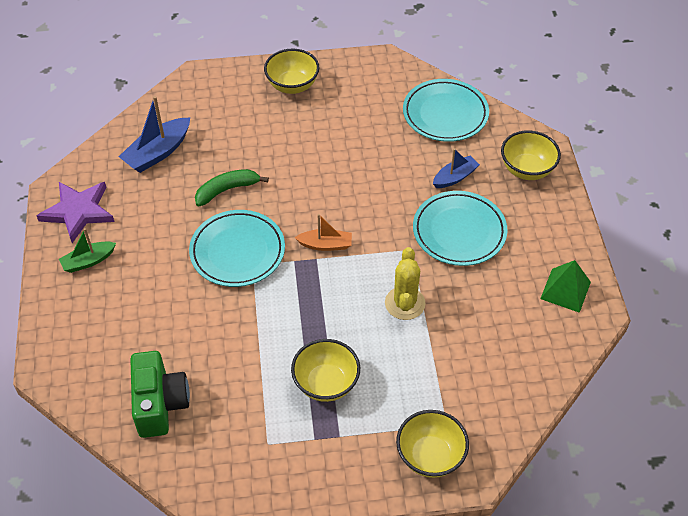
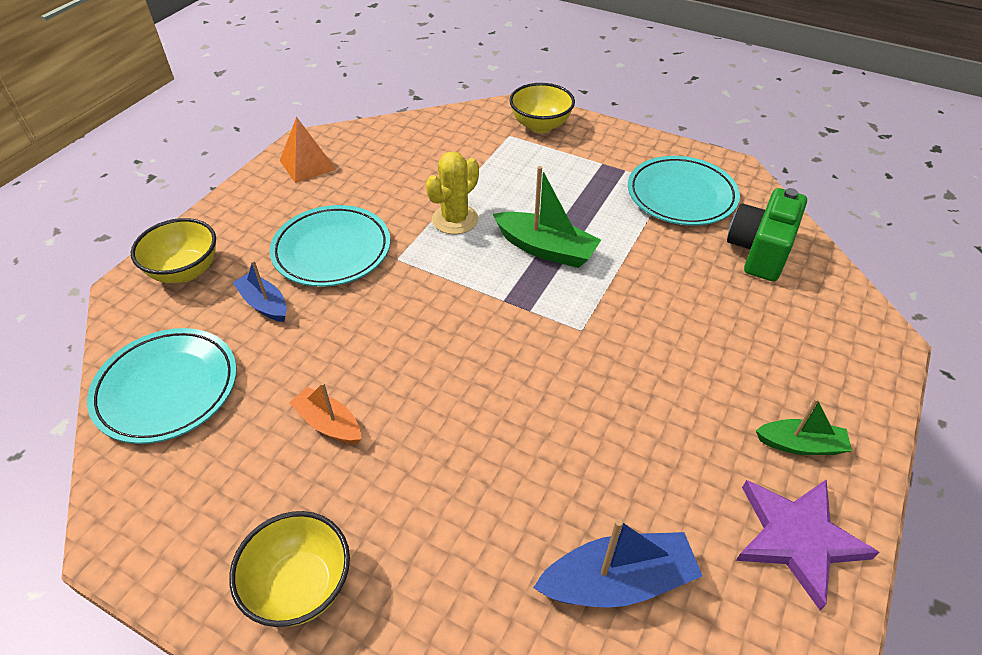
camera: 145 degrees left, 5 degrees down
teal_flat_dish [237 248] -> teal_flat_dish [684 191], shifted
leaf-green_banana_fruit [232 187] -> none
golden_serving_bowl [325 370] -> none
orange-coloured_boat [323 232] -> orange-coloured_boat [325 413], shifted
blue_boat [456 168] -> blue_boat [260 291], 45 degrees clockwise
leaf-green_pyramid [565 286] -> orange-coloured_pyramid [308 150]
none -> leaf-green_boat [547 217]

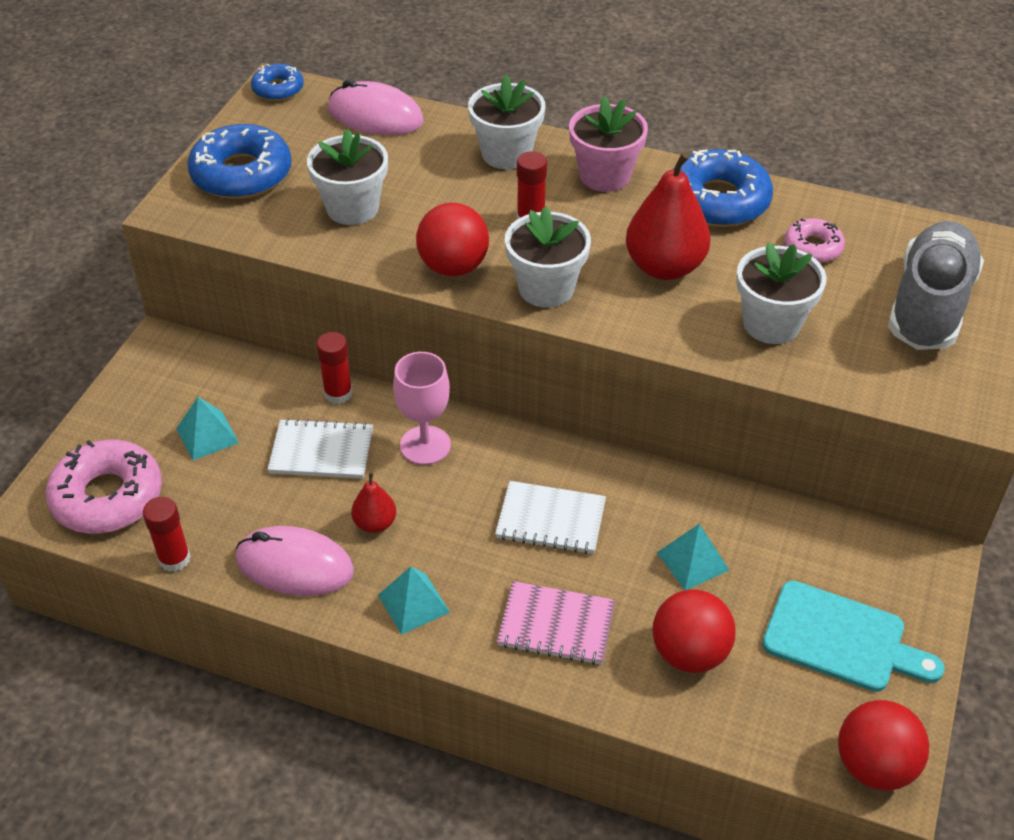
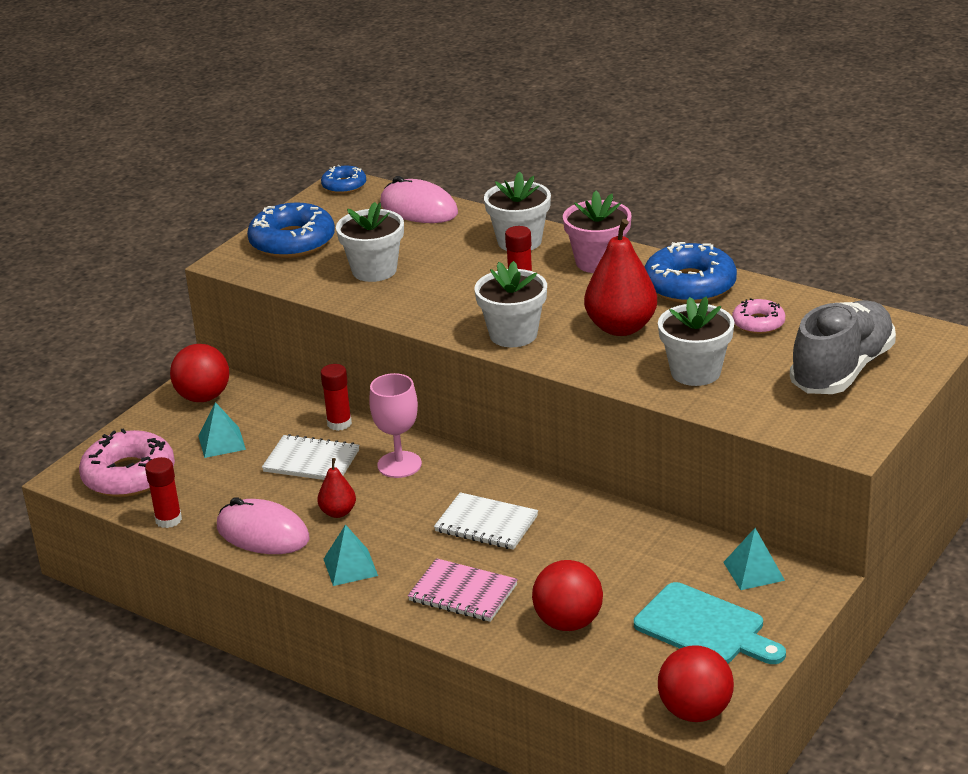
camera: 15 degrees right, 15 degrees down
crimson_sphere [452 239] -> crimson_sphere [199 373], shifted
teal_pyramid [693 557] -> teal_pyramid [754 559], shifted

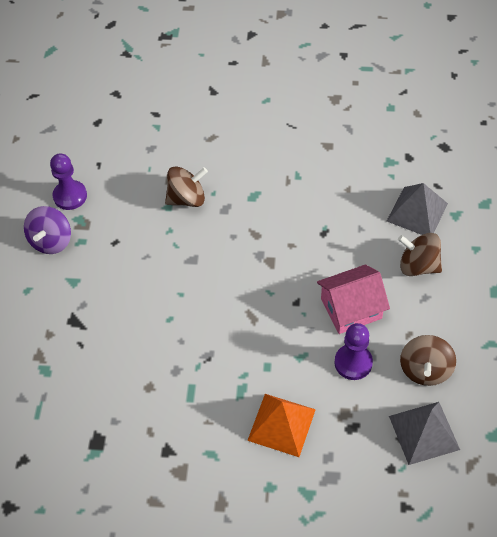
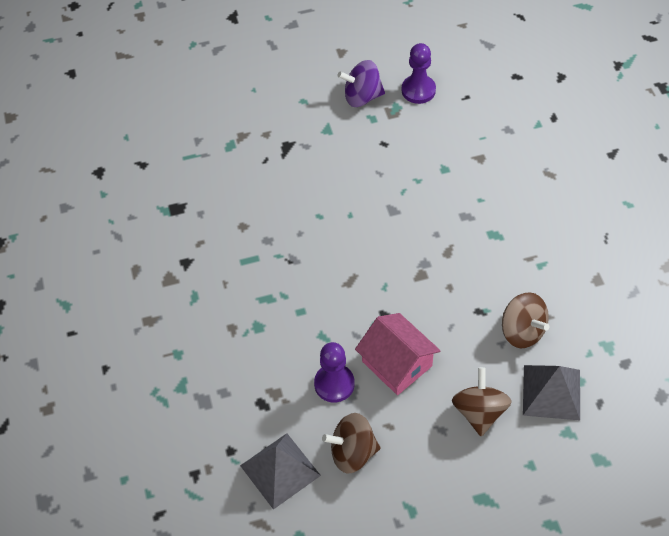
camera: 70 degrees right, 0 degrees up
dark_brown_toy_top [186 186] -> dark_brown_toy_top [525 320], shifted
orange-coloured_pyramid [281 425] -> none

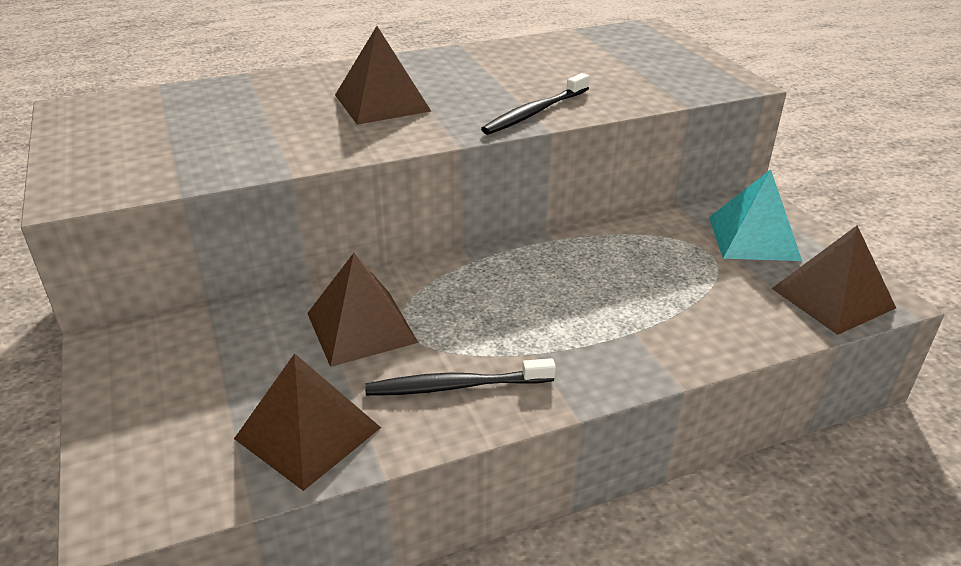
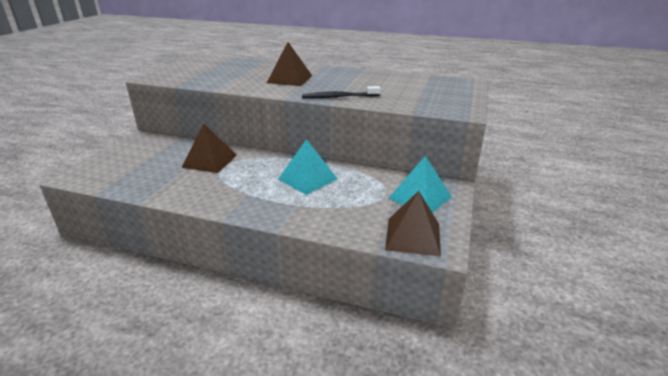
camera: 40 degrees right, 5 degrees down
dark_brown_pyramid [307 422] -> none
black_tooth_brush [460 377] -> none
none -> teal_pyramid [308 167]

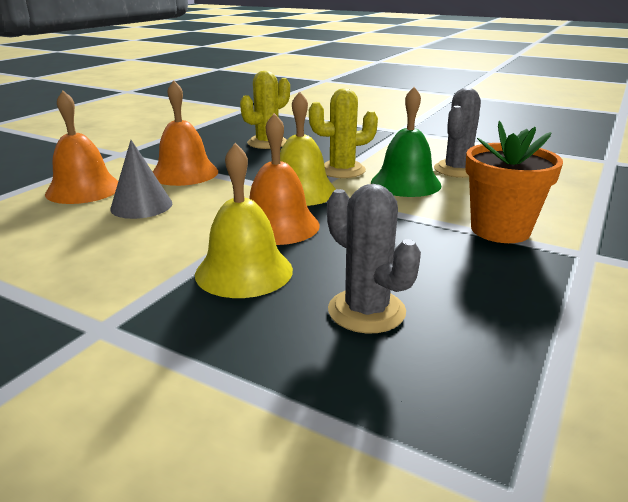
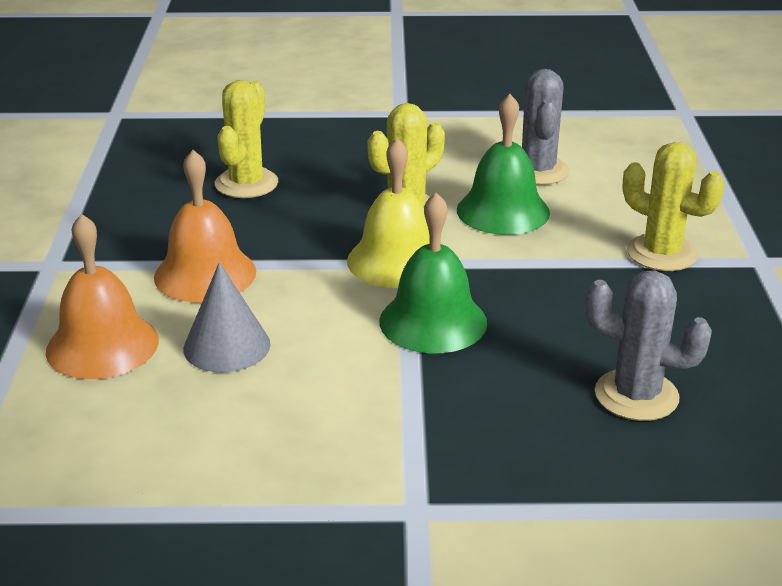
camera: 30 degrees left, 5 degrees up
golden_school_bell [244 220] -> none
orange-coloured_school_bell [284 179] -> leaf-green_school_bell [433 272]
orange-coloured_flower_pot [514 182] -> golden_saguaro_cactus [674 206]

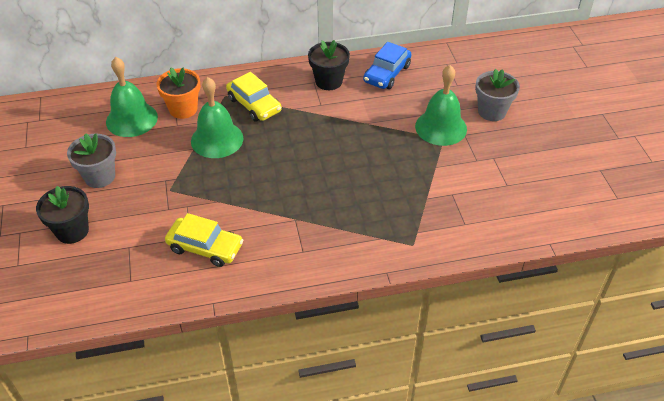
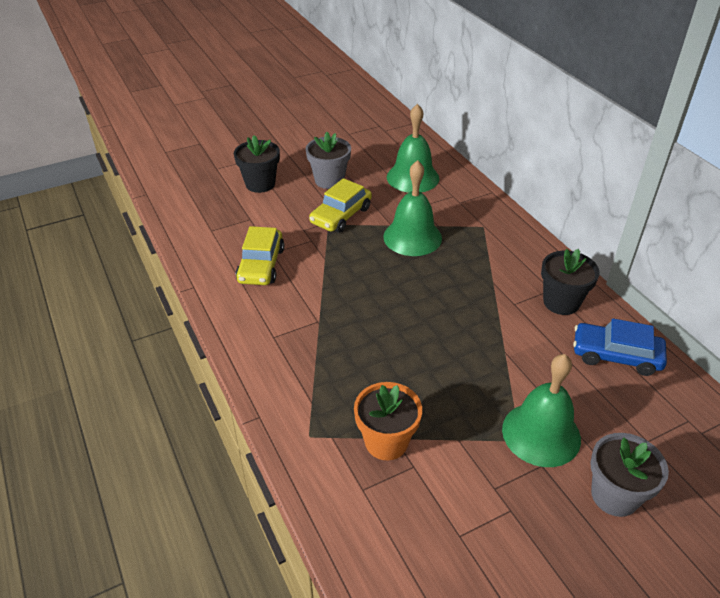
camera: 75 degrees right, 5 degrees down
orange-coloured_flower_pot [178 93] -> orange-coloured_flower_pot [388 421], shifted
golden_car [254 97] -> golden_car [340 205], shifted

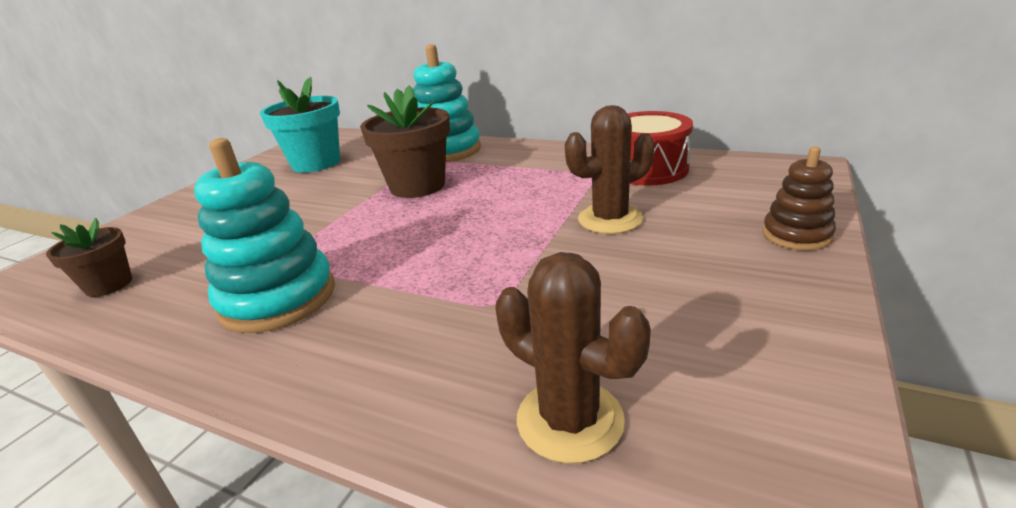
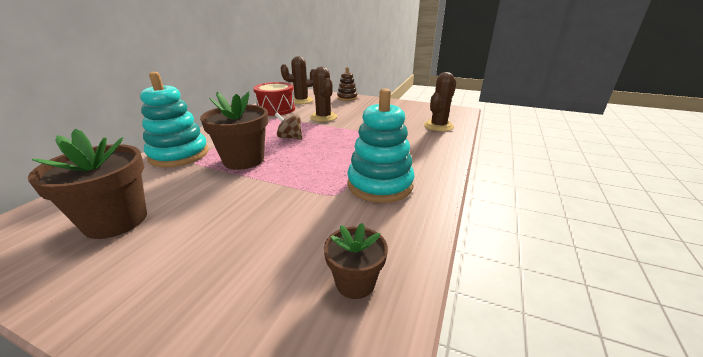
camera: 95 degrees left, 0 degrees up
teal_flower_pot [300 125] -> dark_brown_flower_pot [87 184]
none -> dark_brown_toy_top [288 126]
none -> dark_brown_saguaro_cactus [298 80]

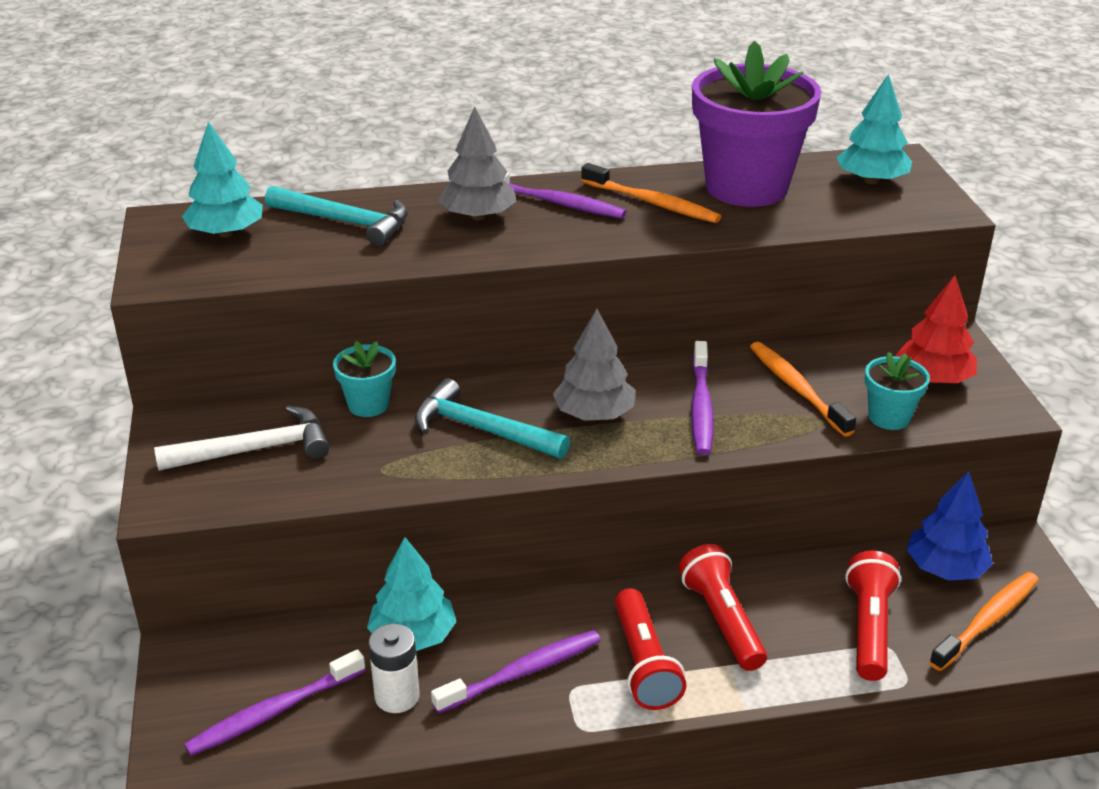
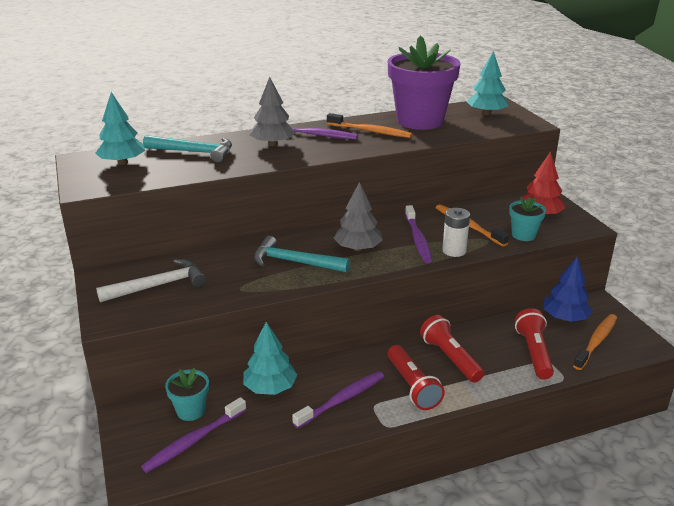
camera: 10 degrees left, 5 degrees down
teal_flower_pot [364 379] -> teal_flower_pot [187 394], shifted
white_power_cell [394 668] -> white_power_cell [456 232], shifted

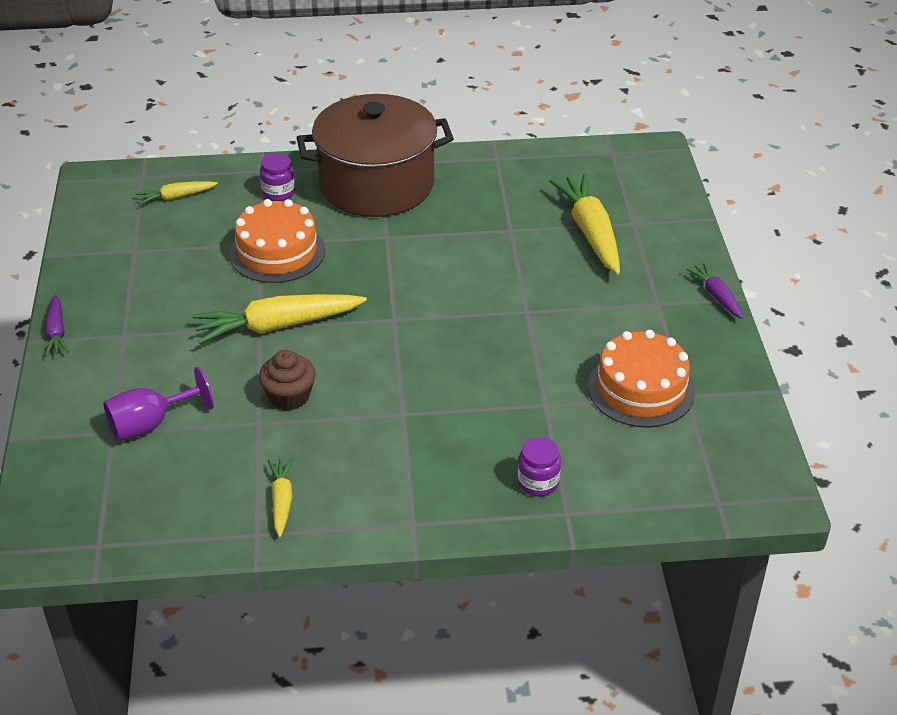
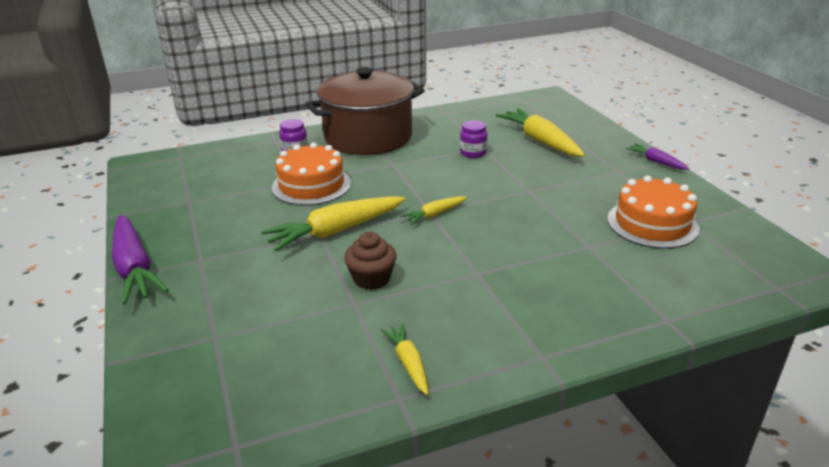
camera: 15 degrees left, 10 degrees down
royal_purple_toy_carrot [57 325] -> royal_purple_toy_carrot [140 260], x1.91
royal_purple_wine_glass [158 404] -> none
golden_toy_carrot [176 193] -> golden_toy_carrot [433 210], shifted
royal_purple_jam_jar [539 466] -> royal_purple_jam_jar [473 139], shifted

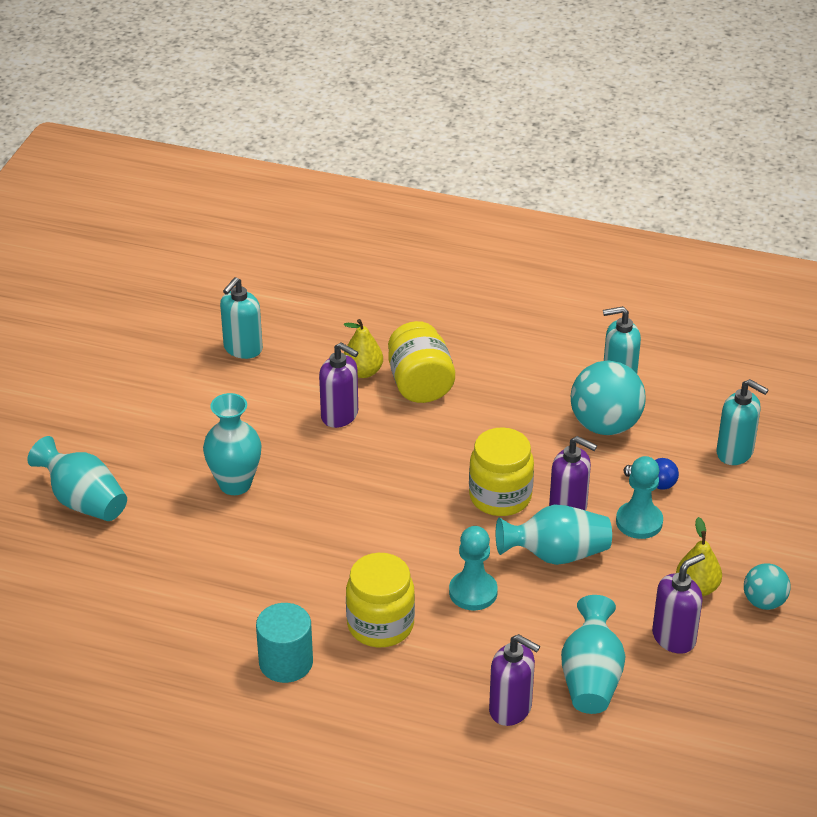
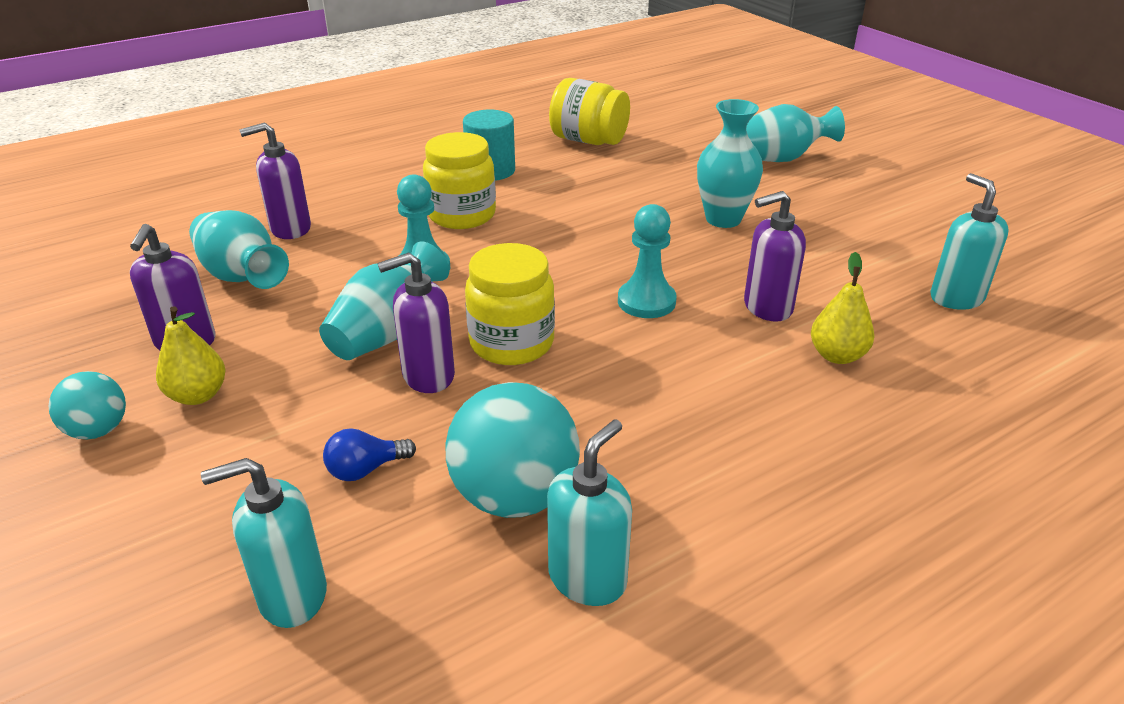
camera: 130 degrees right, 5 degrees down
golden_jam_jar [421 362] -> golden_jam_jar [589 111], shifted
teal_game_pawn [639 497] -> teal_game_pawn [647 261], shifted

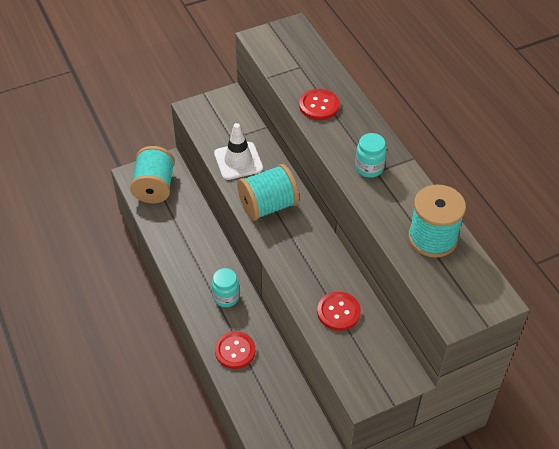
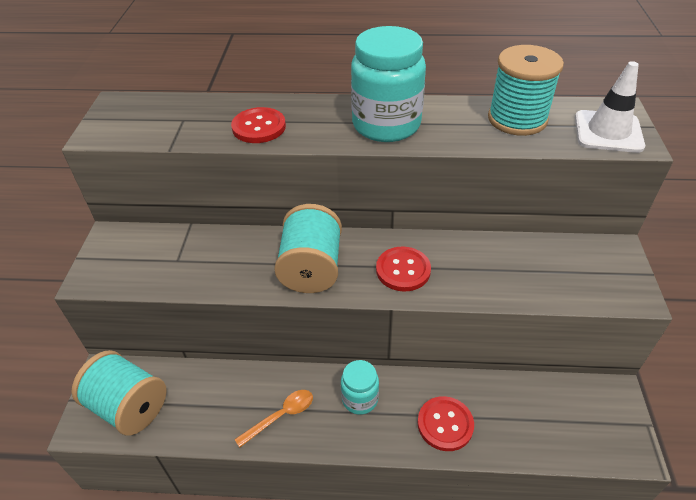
camera: 60 degrees left, 5 degrees down
white_road_cone [238 151] -> white_road_cone [610 107], shifted
crimson_sewing_button [339 311] -> crimson_sewing_button [403 269], shifted
teal_jam_jar [370 155] -> teal_jam_jar [388 84], x1.86
none -> orange-coloured_spoon [273 419]

